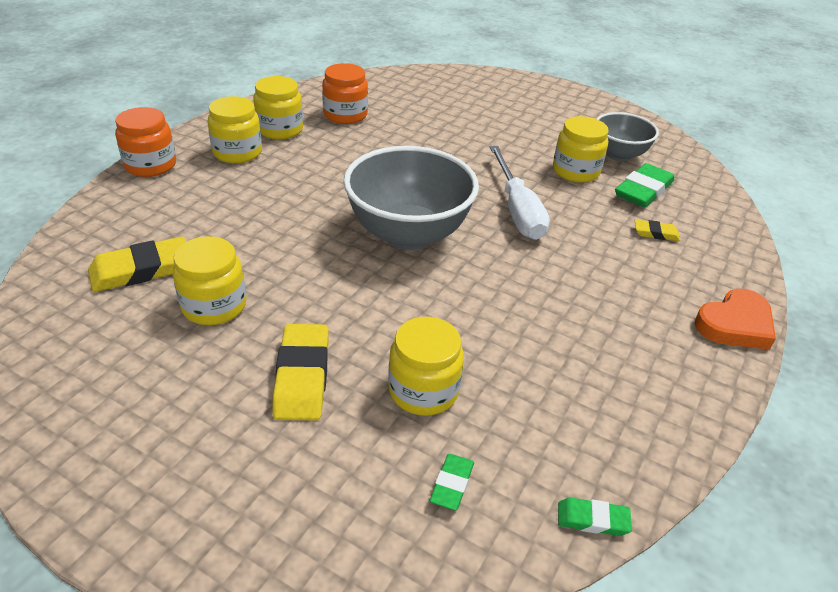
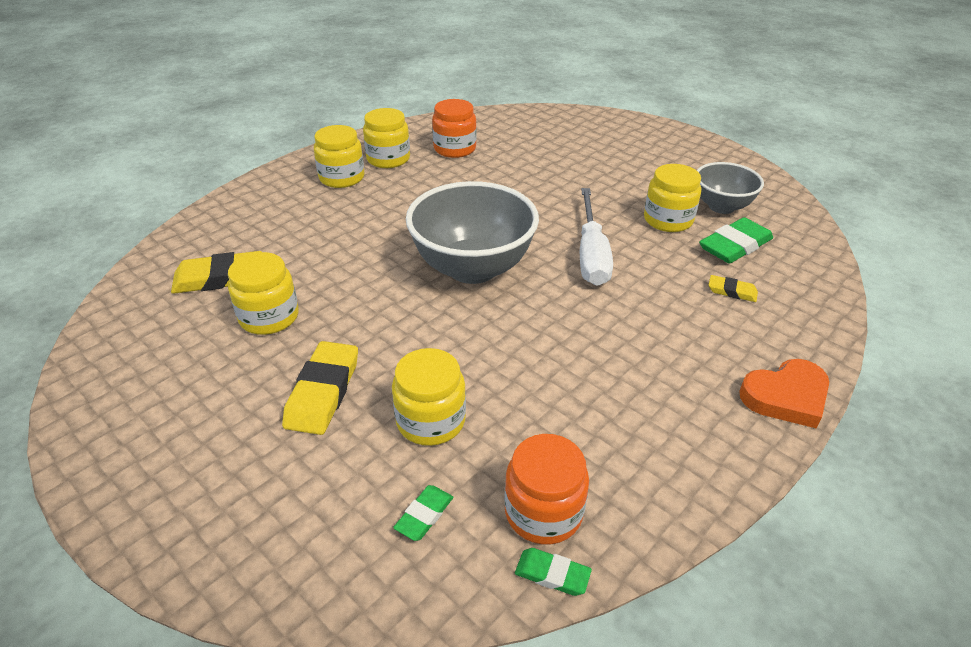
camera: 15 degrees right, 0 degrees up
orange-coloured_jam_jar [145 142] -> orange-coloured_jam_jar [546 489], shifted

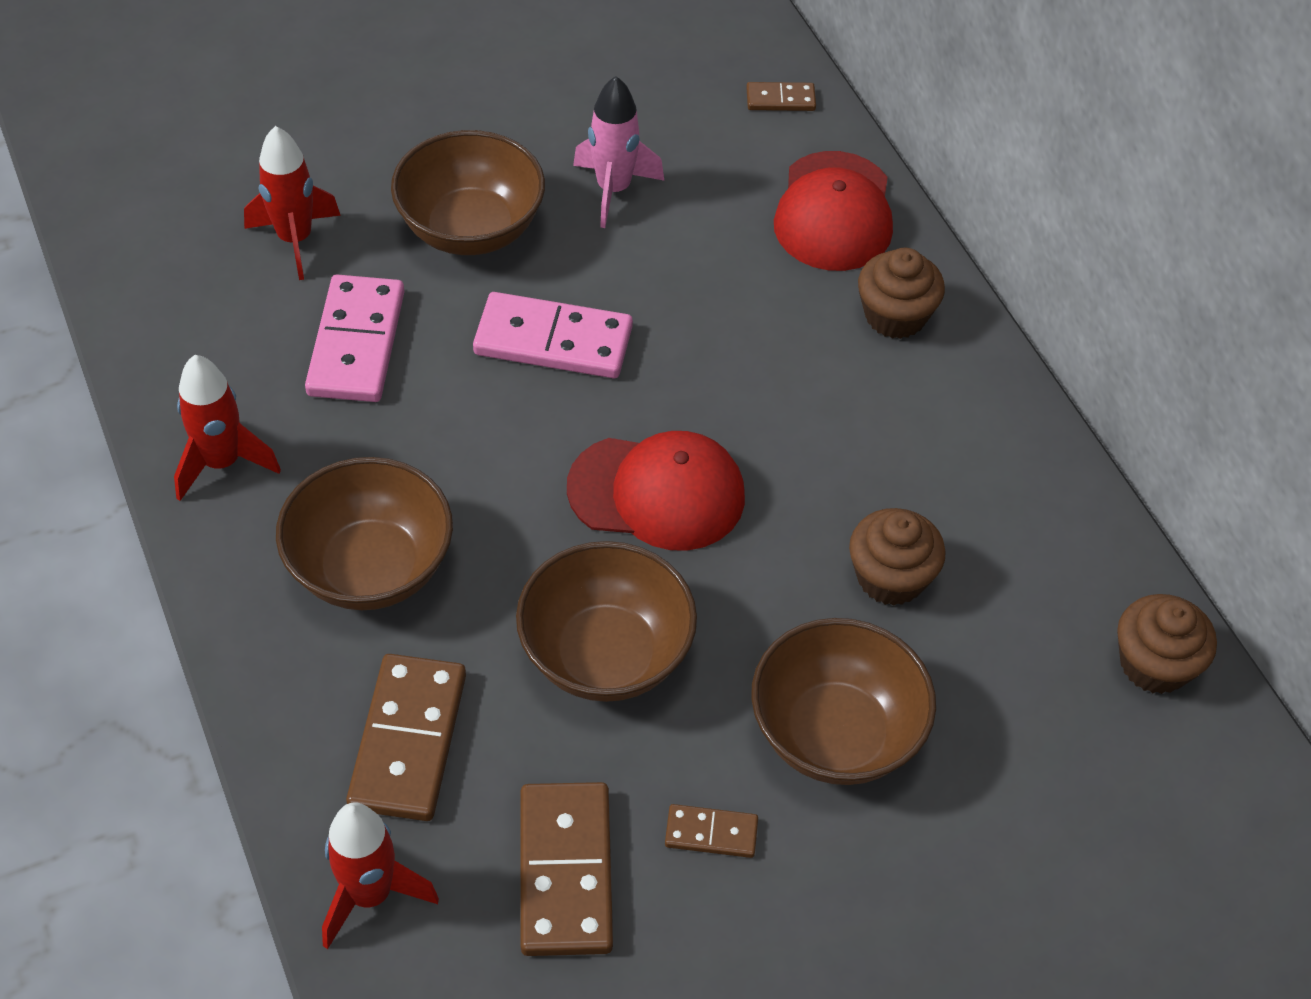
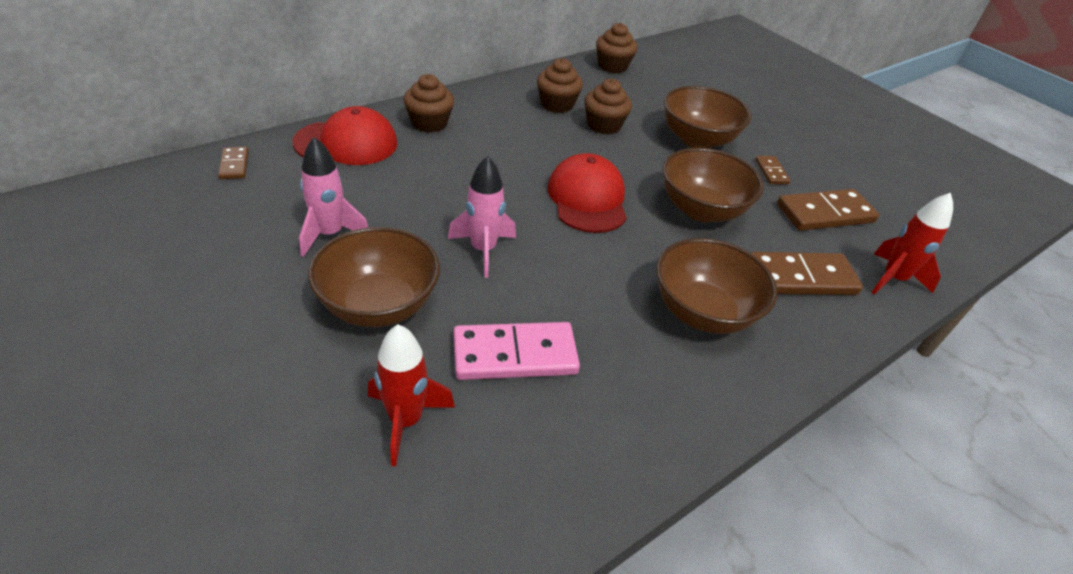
camera: 105 degrees left, 10 degrees down
crimson_spaceship [227 428] -> none
rose-pink_domino [553 335] -> rose-pink_spaceship [482 217]
none -> dark_brown_fairy_cake [560 85]

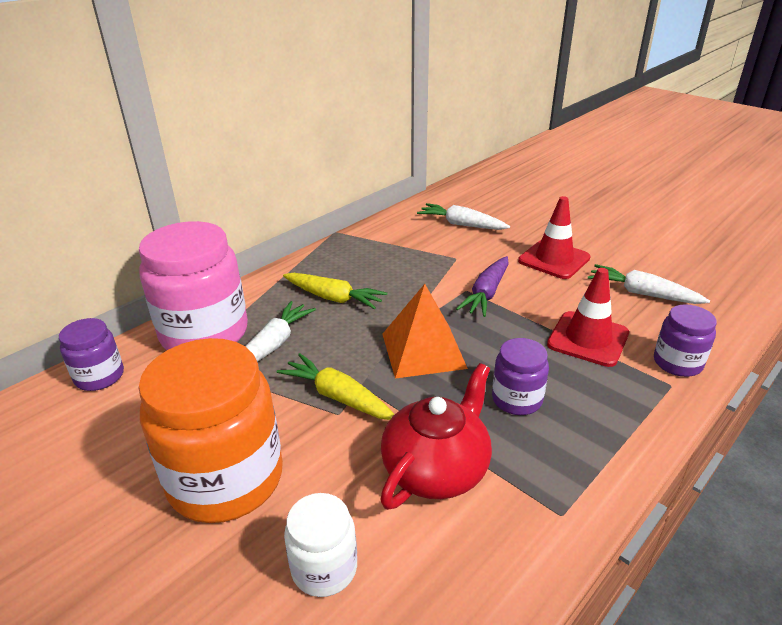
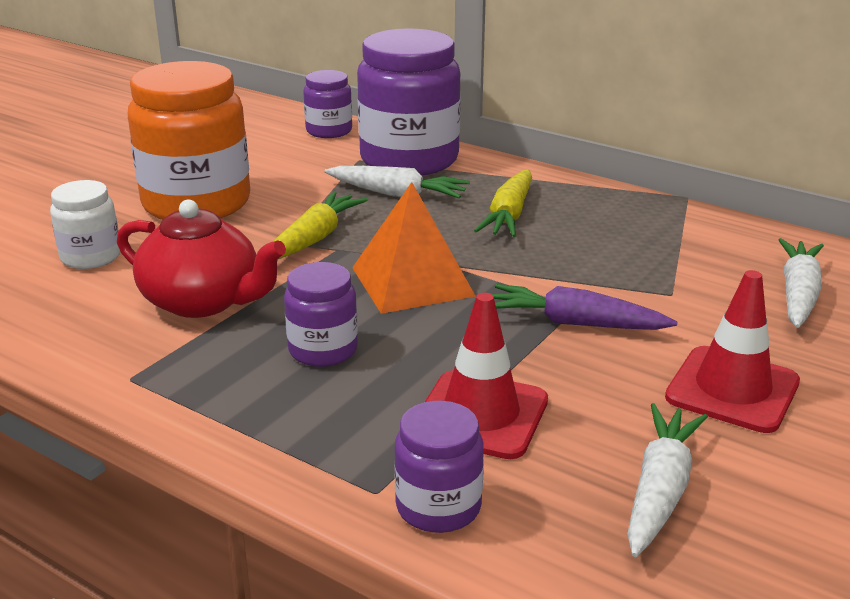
camera: 80 degrees right, 5 degrees down
rose-pink_jam_jar [193 285] -> royal_purple_jam_jar [409 102]

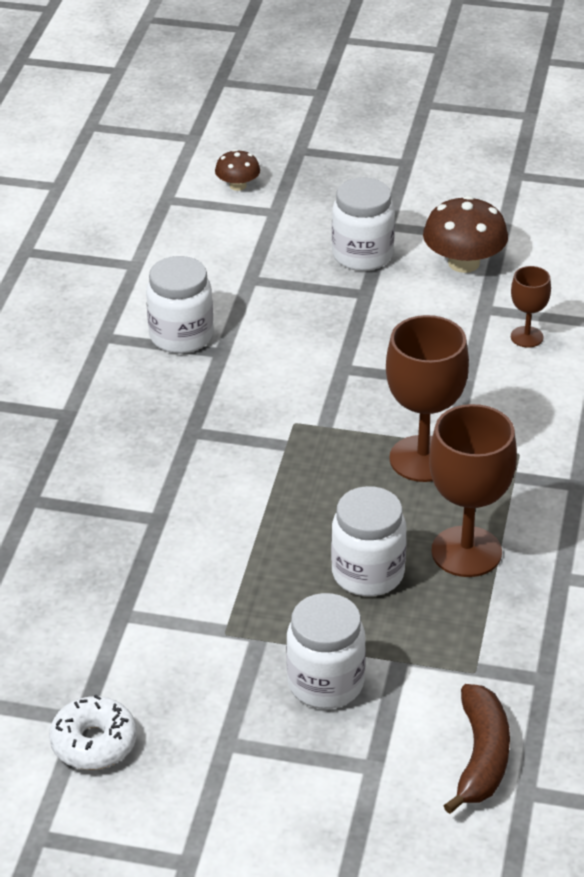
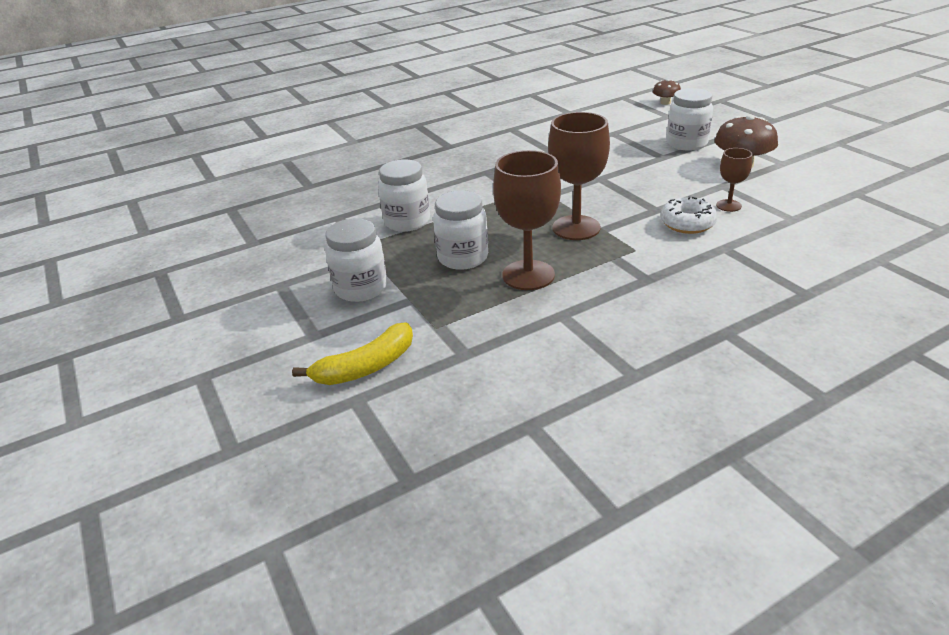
camera: 50 degrees right, 5 degrees down
white_doughnut [93 732] -> white_doughnut [688 215], shifted
white_jam_jar [179 305] -> white_jam_jar [404 195], shifted
dark_brown_banana_fruit [476 749] -> golden_banana_fruit [352 353]

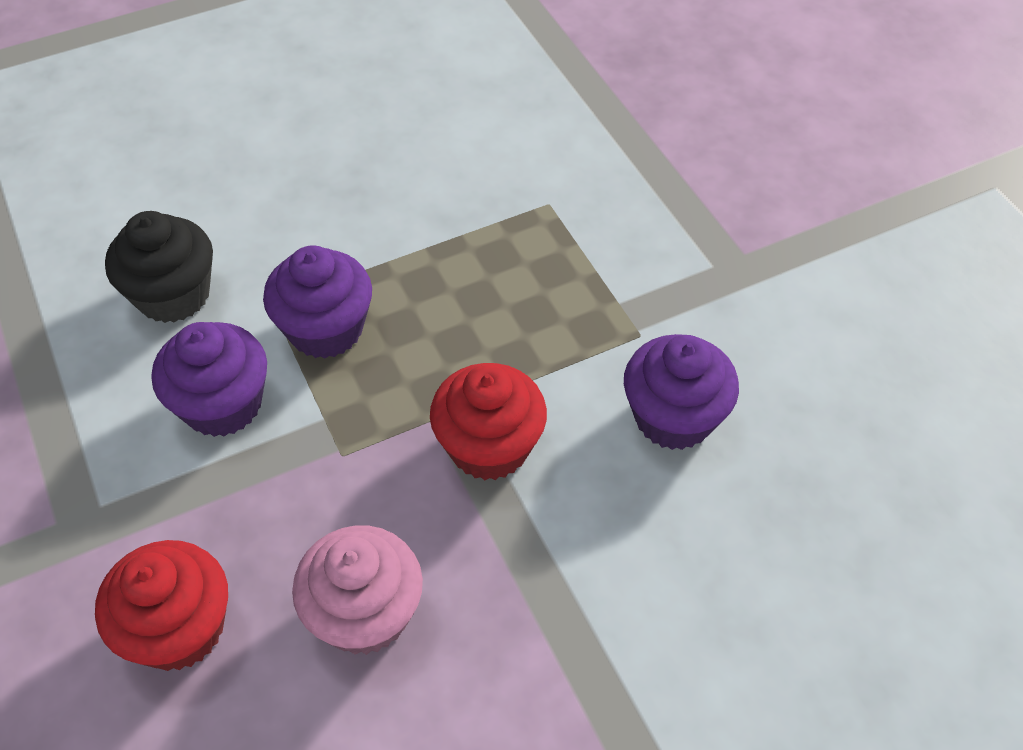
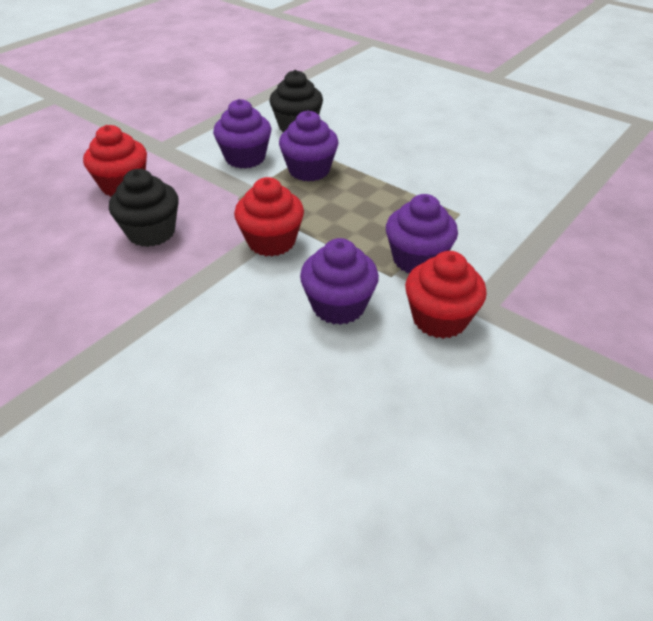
camera: 65 degrees right, 10 degrees down
rose-pink_fairy_cake [357 590] -> black_fairy_cake [144 208]
none -> royal_purple_fairy_cake [422 233]
none -> crimson_fairy_cake [446 295]

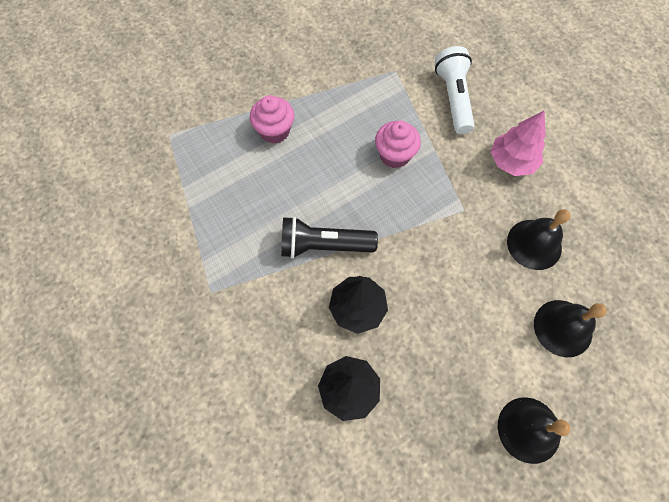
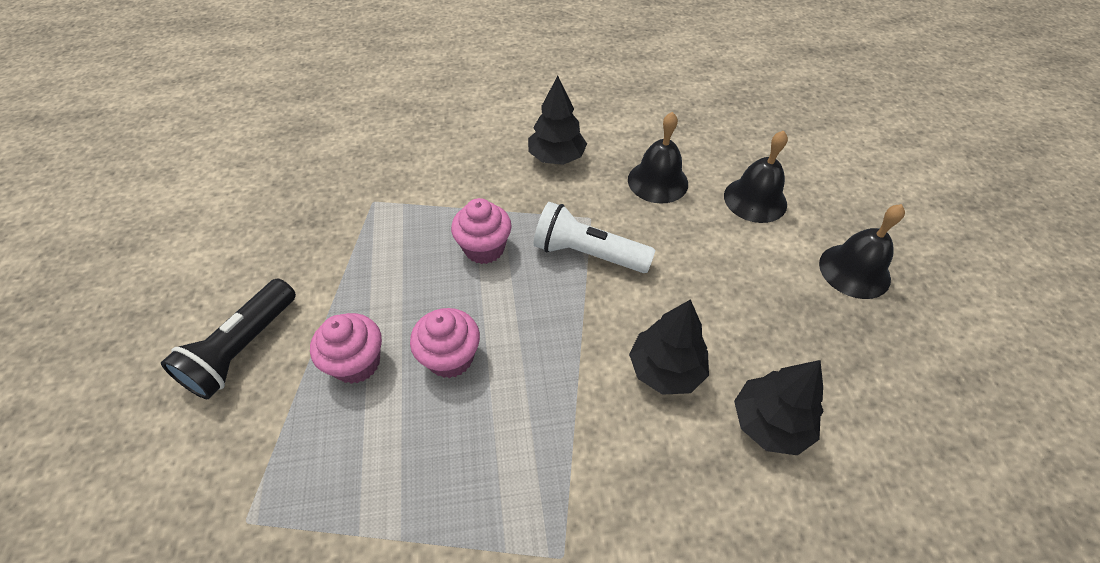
camera: 65 degrees left, 15 degrees down
black_flashlight [329 237] -> black_flashlight [228 339], shifted
white_flashlight [455 90] -> white_flashlight [594 237], shifted
rose-pink_fir_tree [518 143] -> black_fir_tree [557 120]
none -> rose-pink_fairy_cake [445 343]

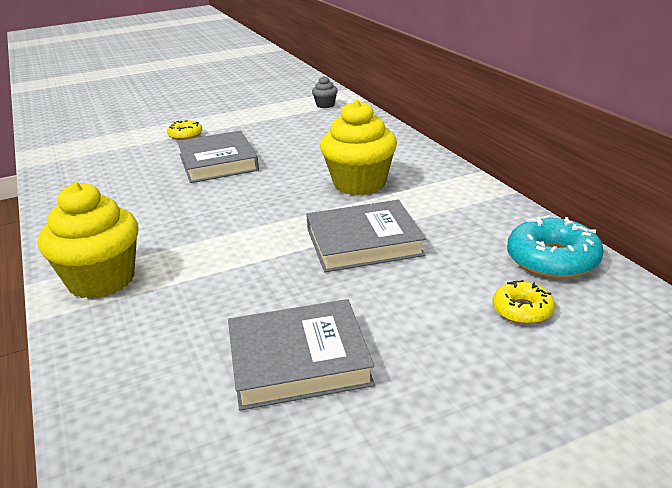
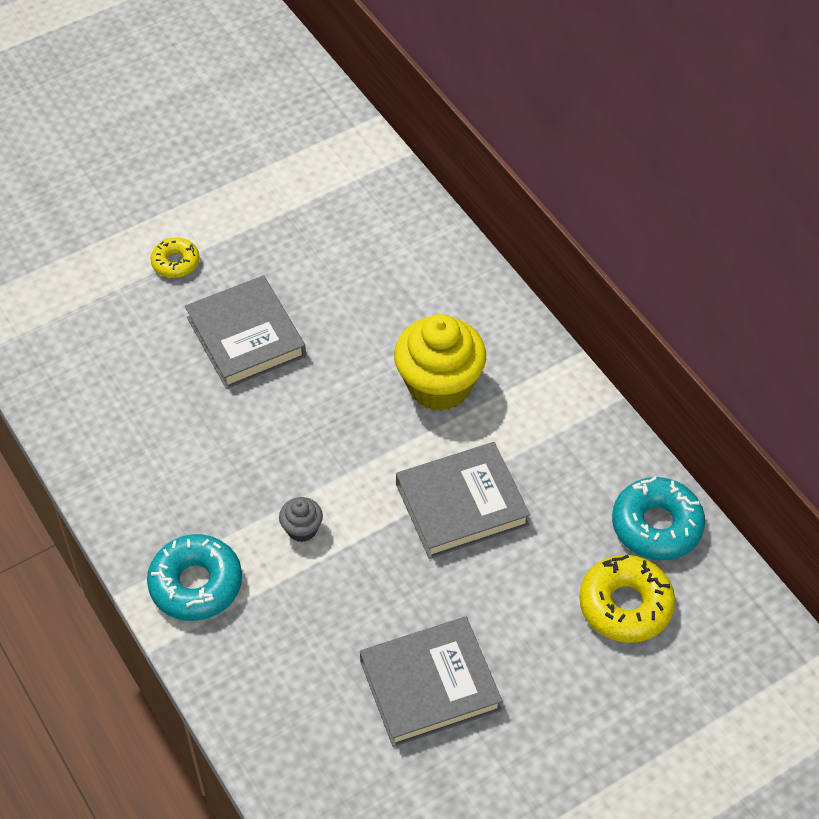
camera: 10 degrees left, 25 degrees up
golden_fairy_cake [88 240] -> teal_doughnut [194 577]
gray_fairy_cake [325 92] -> gray_fairy_cake [301 519], shifted
golden_doughnut [524 302] -> golden_doughnut [627 599], x1.70

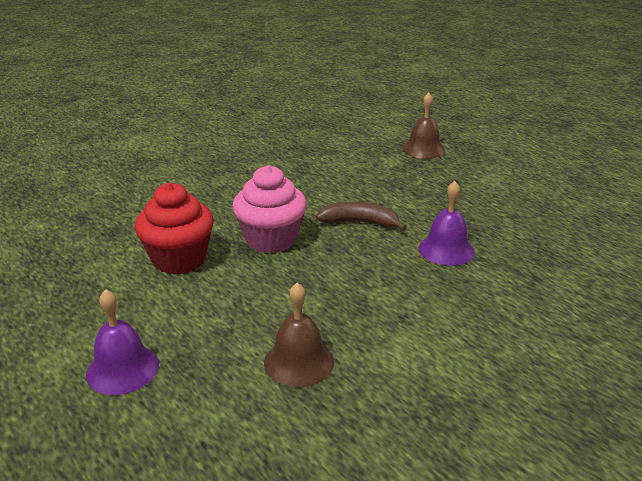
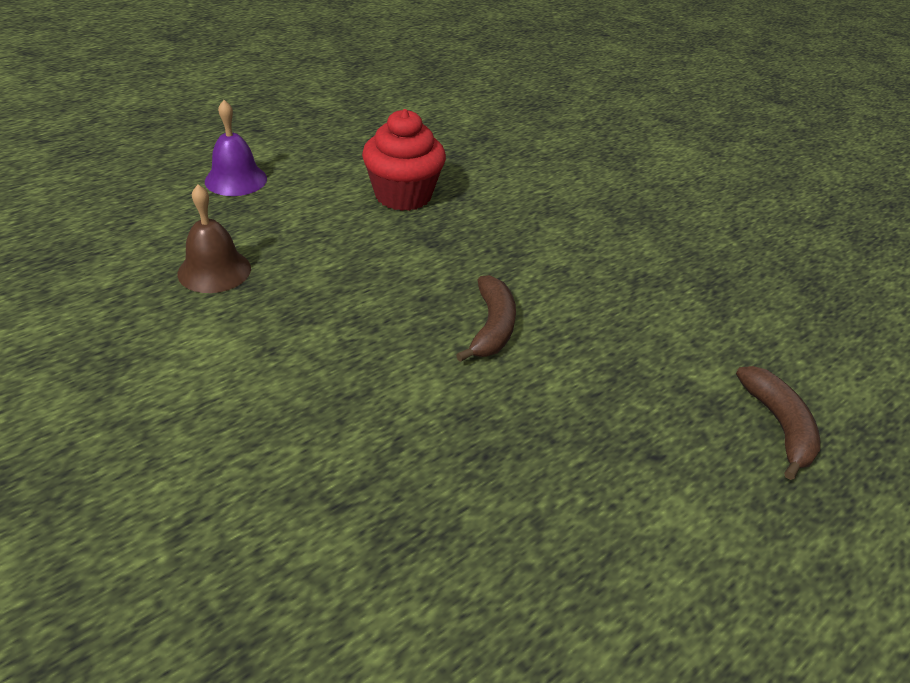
camera: 85 degrees right, 10 degrees up
rose-pink_fairy_cake [270 209] -> none
dark_brown_school_bell [423 126] -> dark_brown_banana_fruit [778 423]
royal_purple_school_bell [446 223] -> none

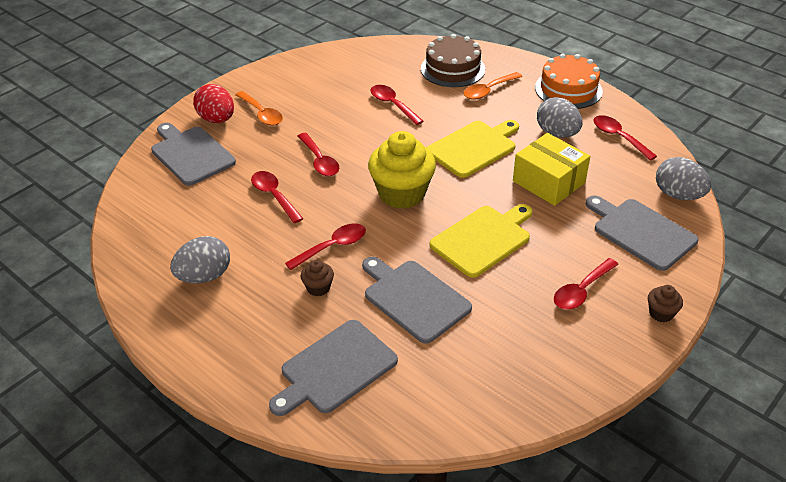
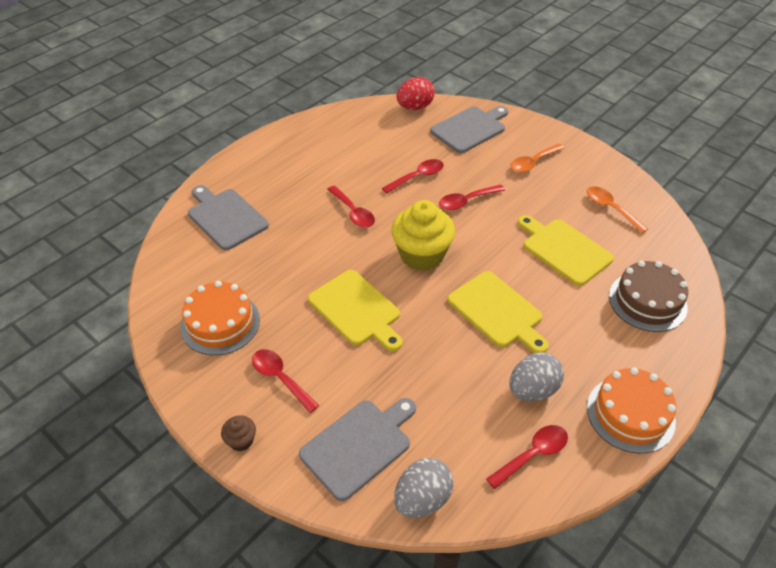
camera: 90 degrees right, 5 degrees up
gray_egg [200 259] -> none
crimson_egg [213 103] -> crimson_egg [416 93], shifted
dark_brown_fairy_cake [317 278] -> none
gray_chopping_board [417 300] -> none
crimson_spoon [397 105] -> golden_chopping_board [566 250]
orange-coloured_spoon [492 86] -> orange-coloured_spoon [617 209], shifted
golden_box [551 169] -> none
none -> orange-coloured_gateau [220 318]

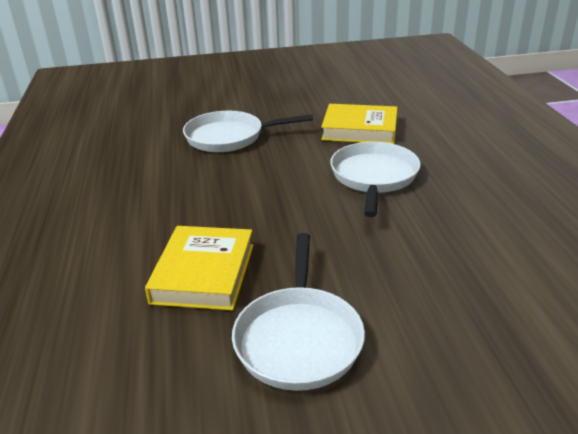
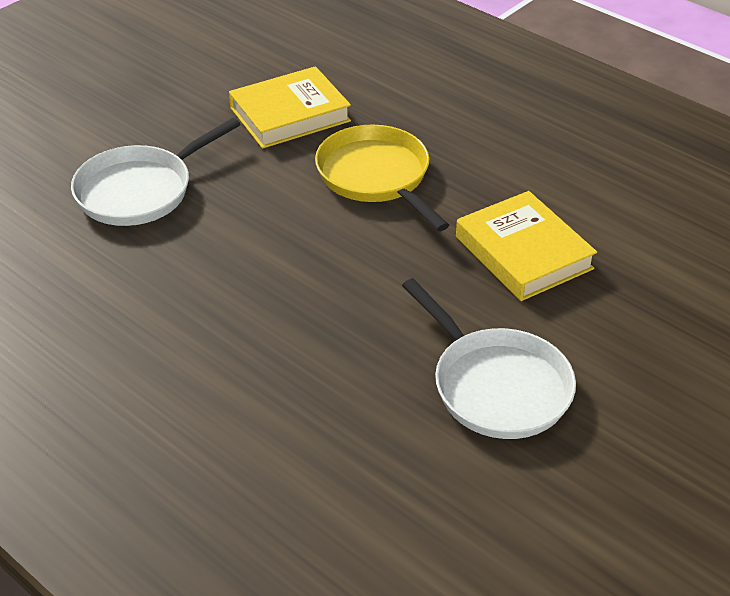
camera: 40 degrees left, 10 degrees up
golden_book [199 268] -> golden_book [526 246], shifted
white_skillet [375 179] -> golden_skillet [382 177]

